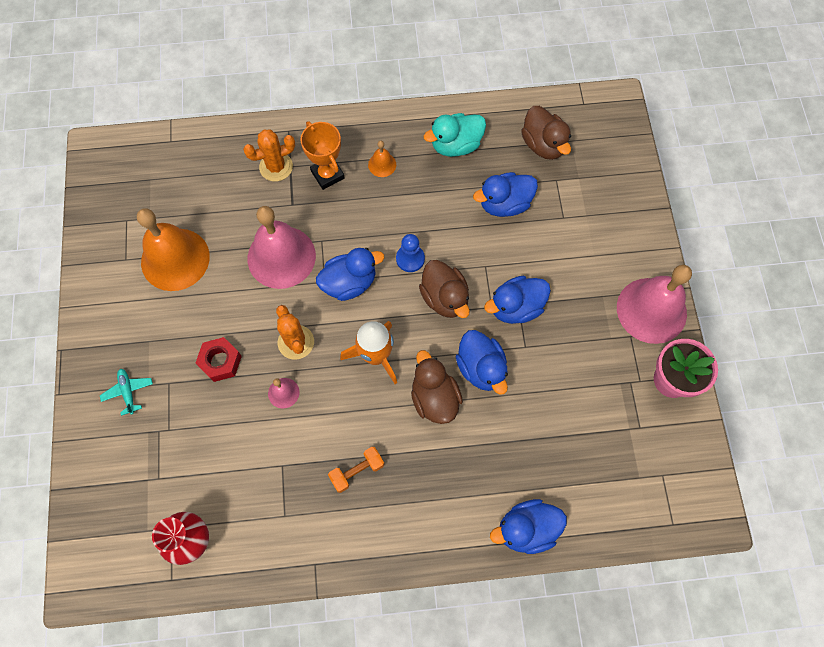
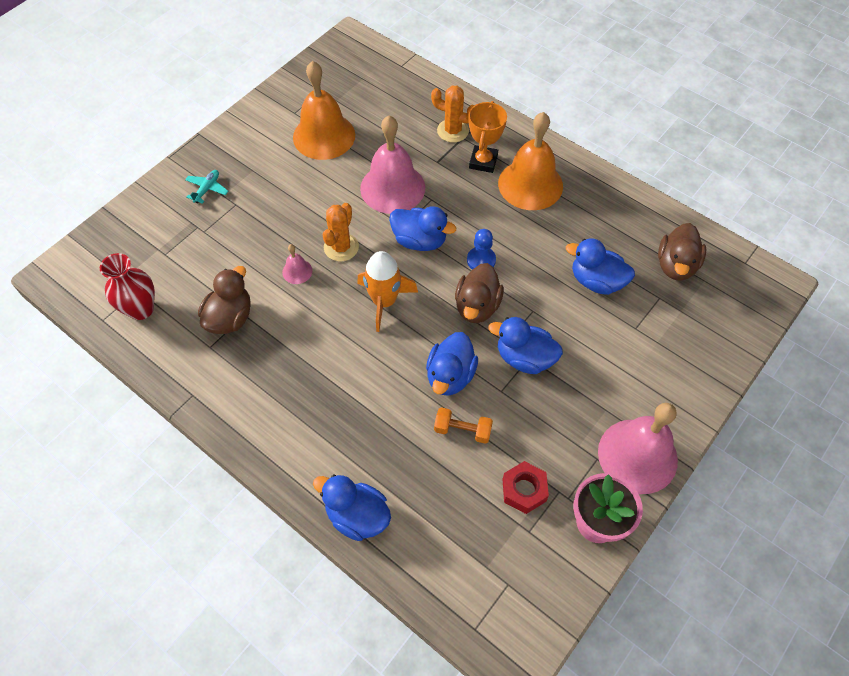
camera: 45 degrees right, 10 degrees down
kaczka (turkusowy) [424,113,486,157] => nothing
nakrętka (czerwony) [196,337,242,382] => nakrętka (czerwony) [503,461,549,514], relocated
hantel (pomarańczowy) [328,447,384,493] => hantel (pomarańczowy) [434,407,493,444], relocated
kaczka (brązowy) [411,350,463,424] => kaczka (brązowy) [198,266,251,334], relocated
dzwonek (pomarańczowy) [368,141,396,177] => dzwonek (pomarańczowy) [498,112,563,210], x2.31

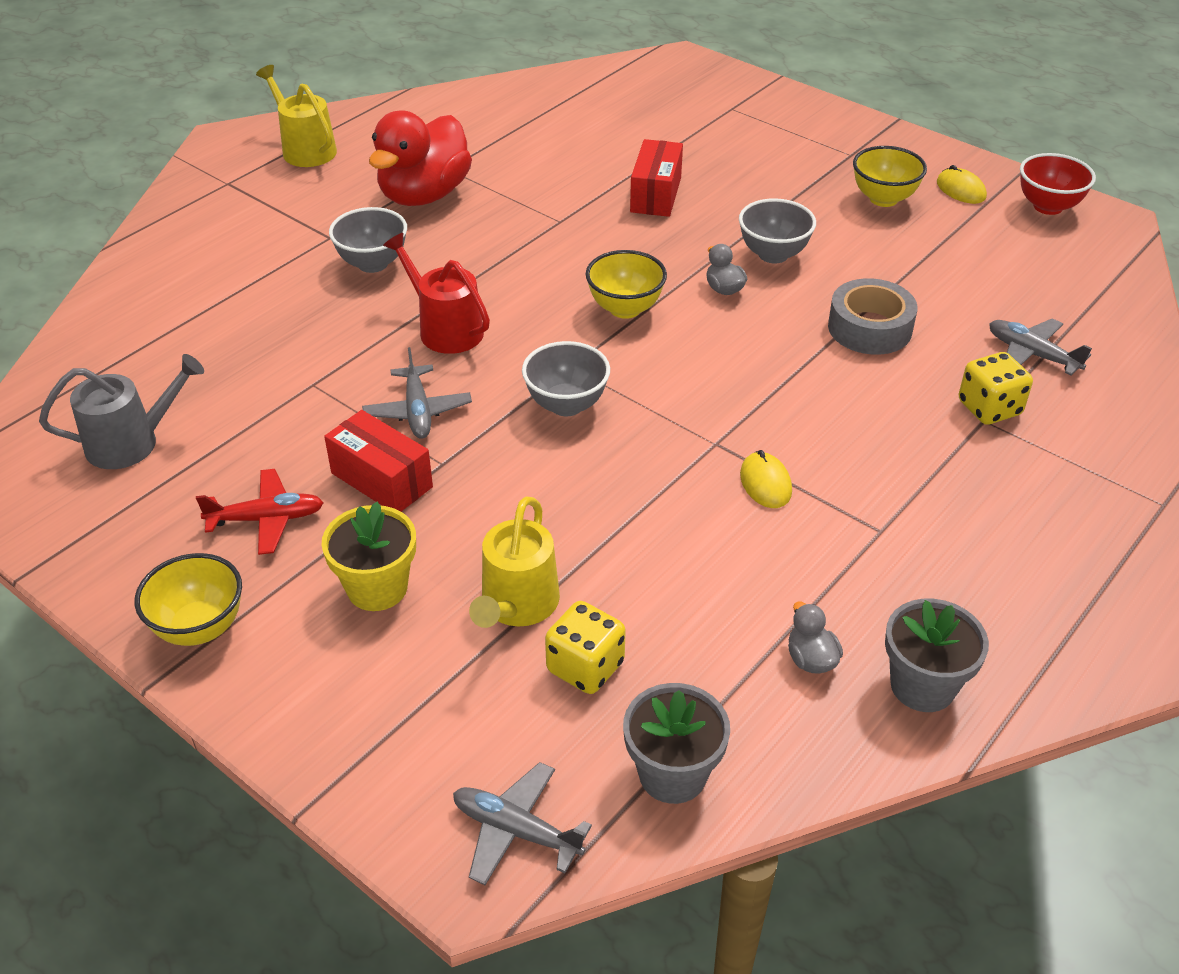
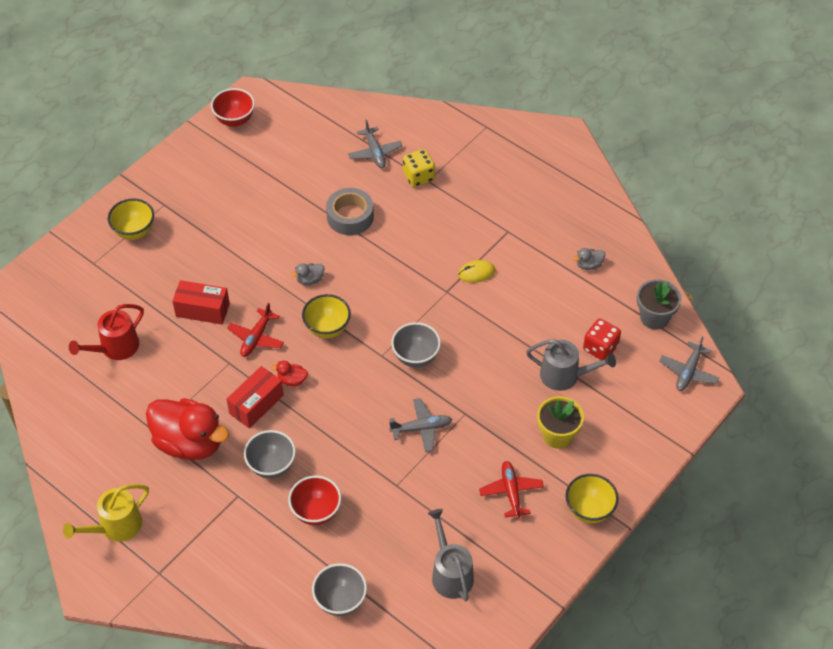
camera: 90 degrees left, 10 degrees up
doniczka (szary) [885,599,989,712] => nothing
myszka (żółty) [937,165,987,204] => nothing
nothing => samolot (czerwony) [227,302,284,357]
nothing => kaczka (czerwony) [271,361,308,387]
nothing => miska (czerwony) [288,476,341,525]
pudełko (czerwony) [324,410,433,512] => pudełko (czerwony) [227,366,284,428], relocated
konewka (czerwony) [383,233,490,354] => konewka (czerwony) [69,304,144,360], relocated
miska (szary) [739,198,816,263] => miska (szary) [312,563,367,616], relocated
miska (żółty) [853,146,927,207] => miska (żółty) [108,198,154,240], relocated
konewka (żółty) [469,497,560,628] => konewka (szary) [526,339,616,391]
kostka do gry (żółty) [545,601,626,694] => kostka do gry (czerwony) [583,319,621,360]
samolot (szary) [989,318,1092,375] => samolot (szary) [348,120,402,168], 60 degrees counterclockwise

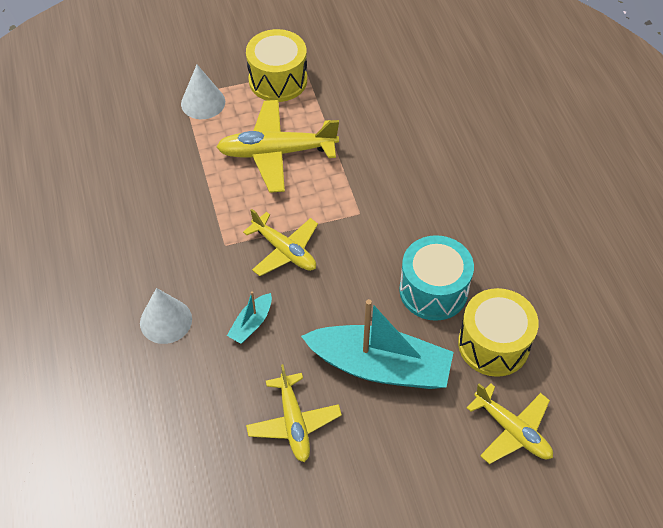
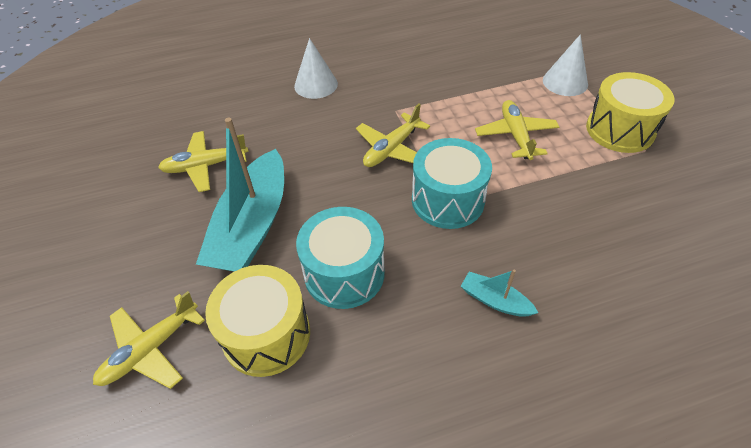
camera: 90 degrees right, 5 degrees down
nothing => bęben (turkusowy) [412,138,492,229]
łódka (turkusowy) [227,291,272,344] => łódka (turkusowy) [461,270,538,317], relocated
samolot (żółty) [216,100,339,193] => samolot (żółty) [475,100,559,160], x0.67

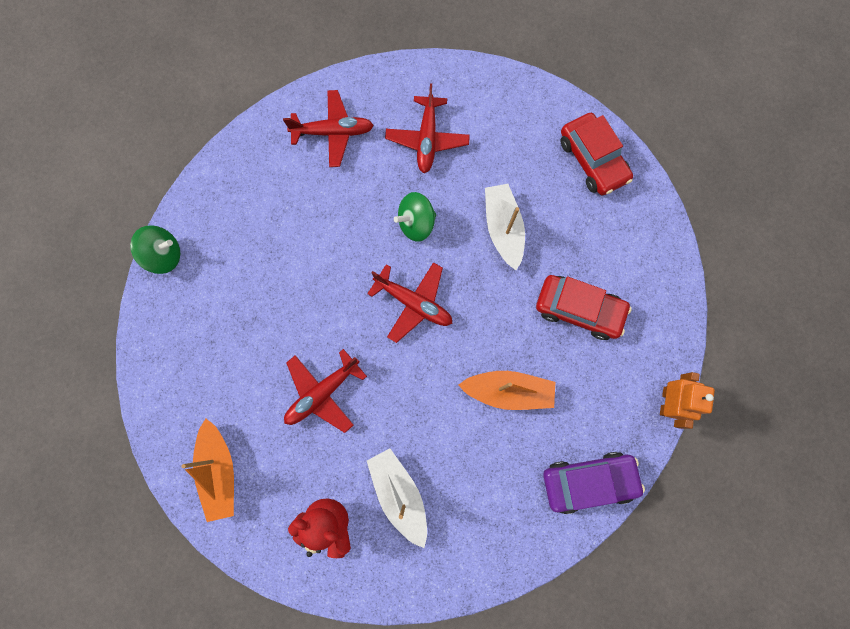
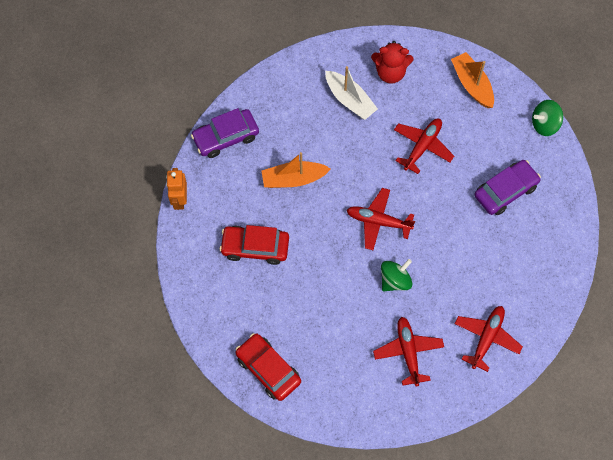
camera: 165 degrees right, 10 degrees down
łódka (biały) [485,184,525,270] => nothing
nothing => samochód (fioletowy) [474,160,541,215]
bączek (zielony) [130,225,180,274] => bączek (zielony) [532,100,563,136], relocated
samolot (czerwony) [283,90,374,167] => samolot (czerwony) [455,306,523,372], 135 degrees clockwise

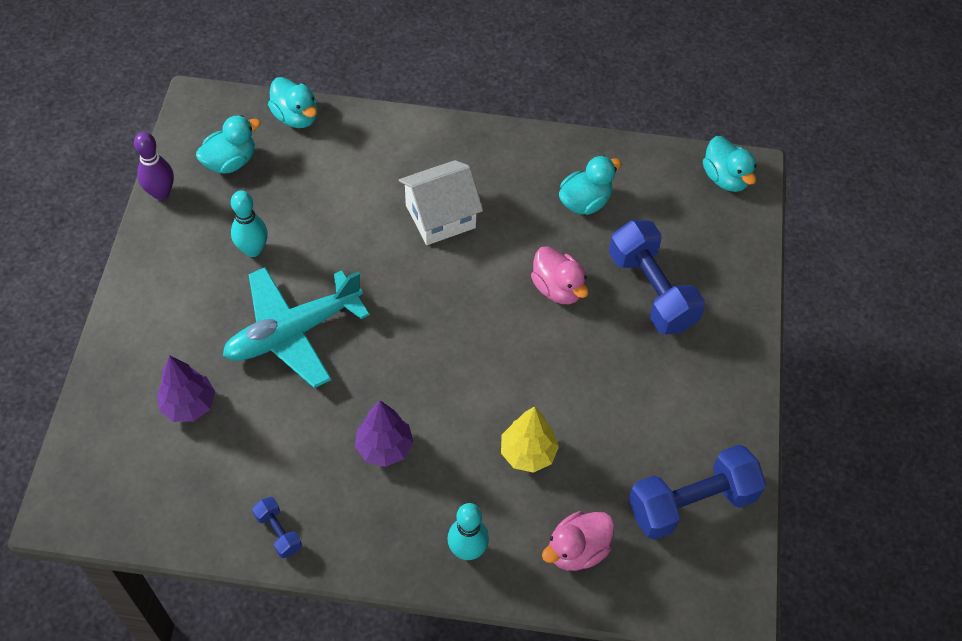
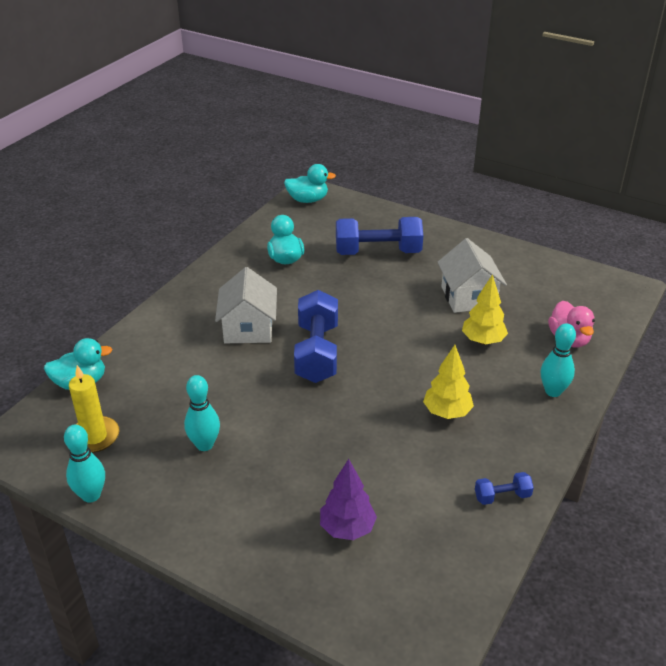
camera: 65 degrees left, 20 degrees down
samolot (turkusowy) [223,267,370,388] => nothing
kaczka (różowy) [531,246,589,304] => nothing
nothing => domek (biały) [437,238,507,313]
hantel (niebieski) [629,445,766,540] => hantel (niebieski) [294,290,338,383], relocated
kaczka (turkusowy) [196,115,261,174] => świeca (żółty) [69,365,119,453]
kręgiel (fioletowy) [134,132,174,200] => kręgiel (turkusowy) [64,425,105,503]
drzewko (fioletowy) [355,400,413,467] => drzewko (żółty) [423,345,474,419]

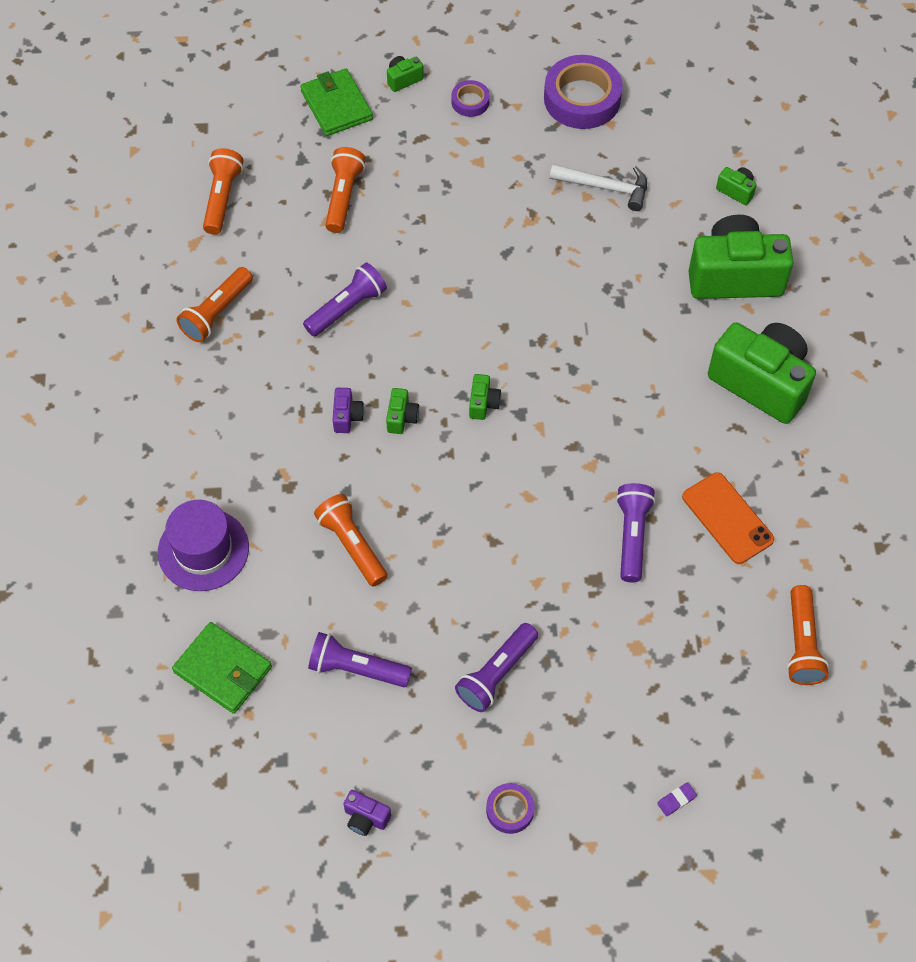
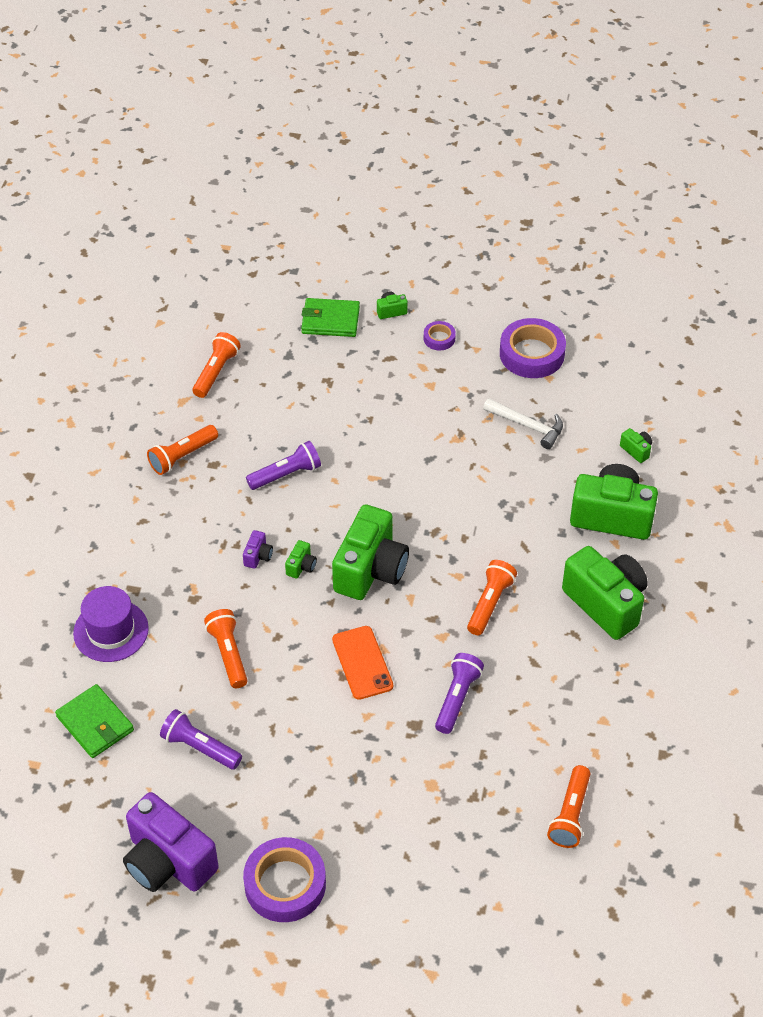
camera: 15 degrees right, 10 degrees down
latarka (fioletowy) [455,623,538,712] => nothing
gumka do mazania (fioletowy) [657,782,697,816] => nothing
latarka (pomarańczowy) [325,147,366,233] => latarka (pomarańczowy) [467,560,517,635], relocated
telefon (pomarańczowy) [682,472,774,564] => telefon (pomarańczowy) [332,626,393,700], relocated
portfel (zielony) [300,68,373,136] => portfel (zielony) [301,298,360,337], 75 degrees counterclockwise
aparat fotograficzny (fioletowy) [344,790,391,836] => aparat fotograficzny (fioletowy) [123,792,219,892], x2.47
aparat fotograficzny (zielony) [469,374,501,420] => aparat fotograficzny (zielony) [332,504,409,600], x2.47
taśma klejąca (fioletowy) [486,783,535,834] => taśma klejąca (fioletowy) [243,837,326,922], x2.02

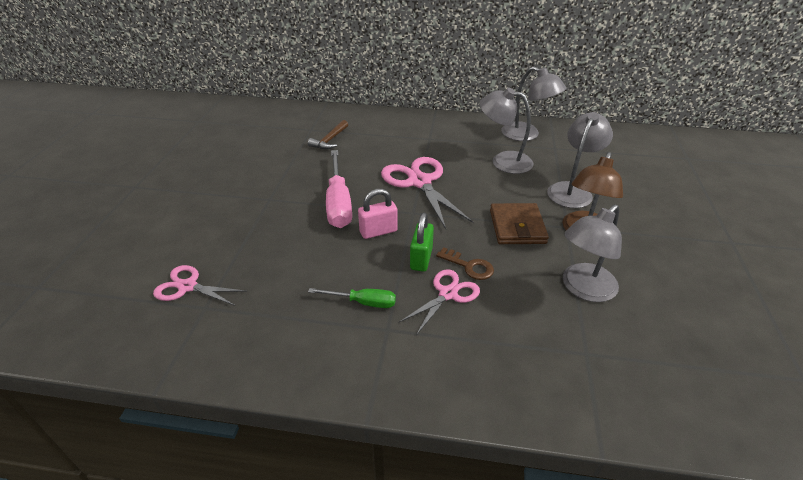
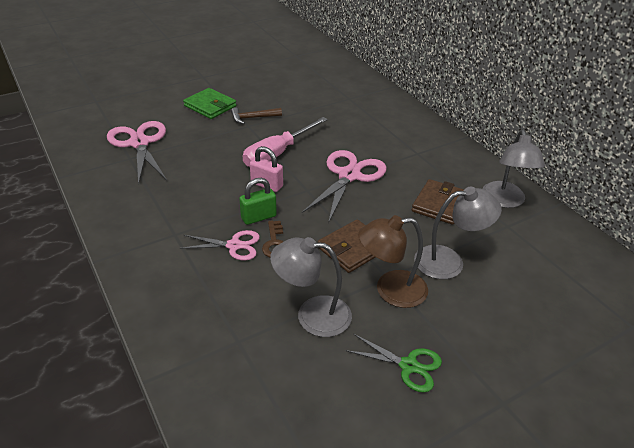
camera: 50 degrees right, 0 degrees up
śrubokręt (zielony) [308,288,396,308] => nothing
nothing => portfel (zielony) [183,88,236,119]
nothing => nożyczki (zielony) [345,334,442,393]
młotek (brązowy) [308,120,348,149] => młotek (brązowy) [231,107,282,124], relocated
lampka (szary) [480,88,534,174] => portfel (brązowy) [412,179,464,225]
nożyczki (różowy) [153,265,247,306] => nożyczki (różowy) [107,121,167,185], x1.69

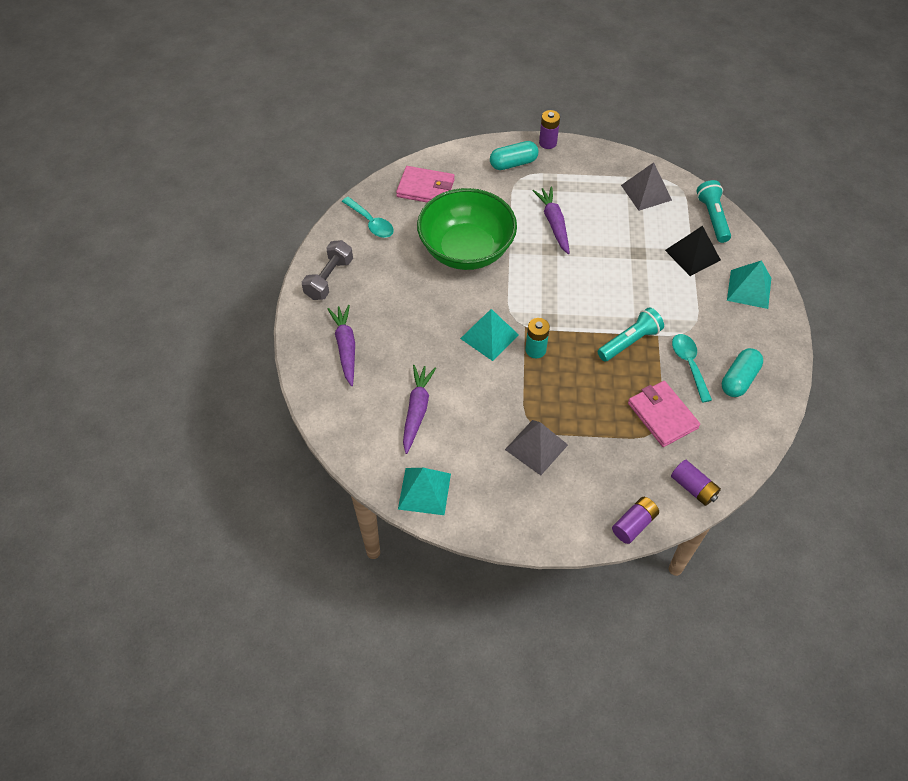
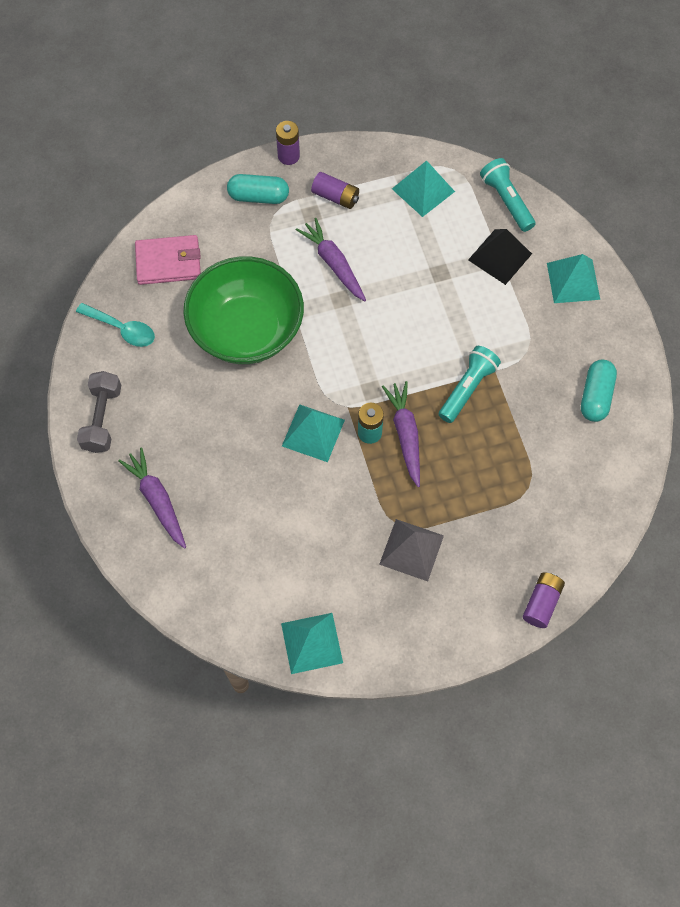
camera: 20 degrees left, 10 degrees up
portfel (różowy) [628,381,700,447] => nothing
łyżka (turkusowy) [672,334,712,403] => nothing
marchewka (fioletowy) [403,365,436,454] => marchewka (fioletowy) [382,381,420,487], relocated
bateria (fioletowy) [671,460,721,506] => bateria (fioletowy) [311,172,359,209], relocated
piramida (szary) [621,162,672,211] => piramida (turkusowy) [392,160,455,217]
kapsułka (turkusowy) [490,141,539,170] => kapsułka (turkusowy) [227,174,289,204], 45 degrees clockwise

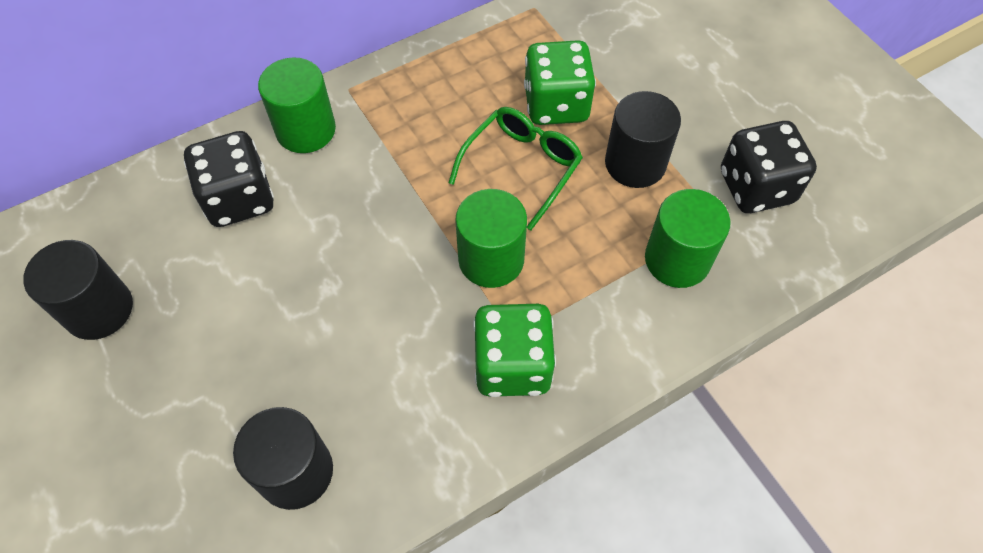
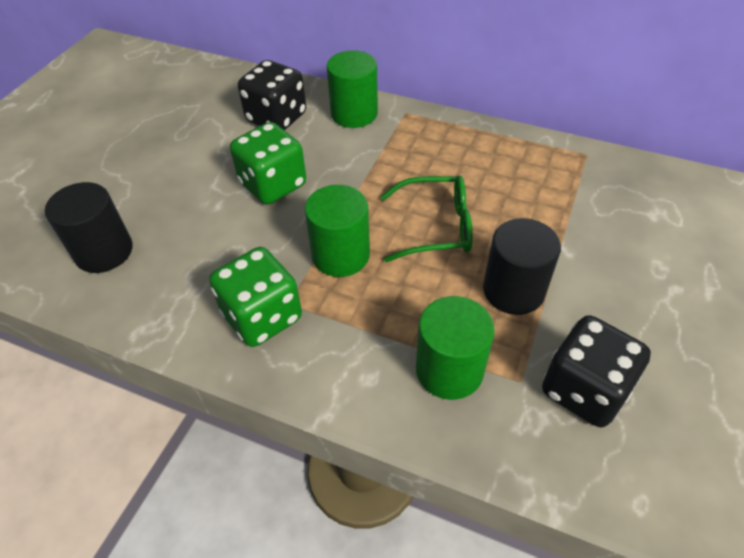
camera: 55 degrees right, 10 degrees down
walec (czarny) [23,240,133,340] => nothing
kostka do gry (zielony) [524,40,596,125] => kostka do gry (zielony) [230,122,306,205], relocated

